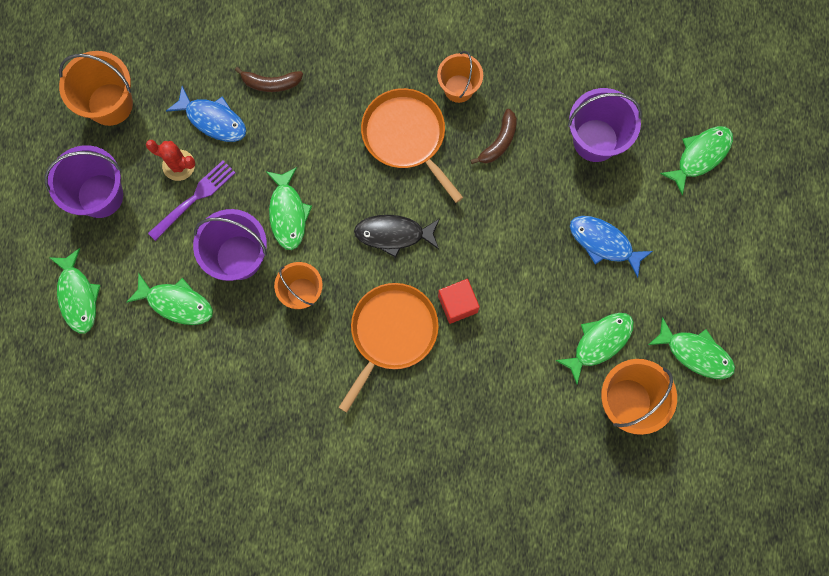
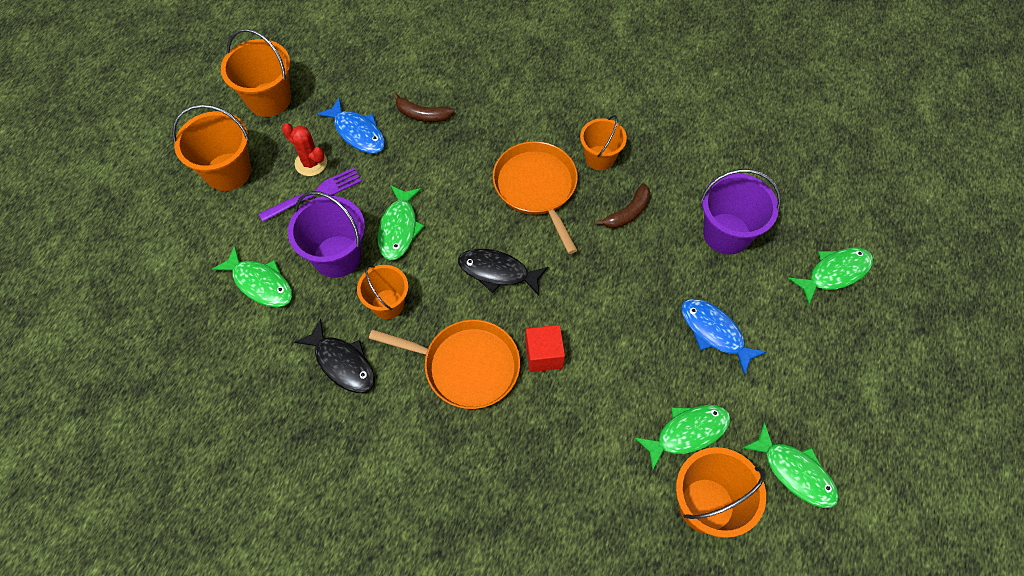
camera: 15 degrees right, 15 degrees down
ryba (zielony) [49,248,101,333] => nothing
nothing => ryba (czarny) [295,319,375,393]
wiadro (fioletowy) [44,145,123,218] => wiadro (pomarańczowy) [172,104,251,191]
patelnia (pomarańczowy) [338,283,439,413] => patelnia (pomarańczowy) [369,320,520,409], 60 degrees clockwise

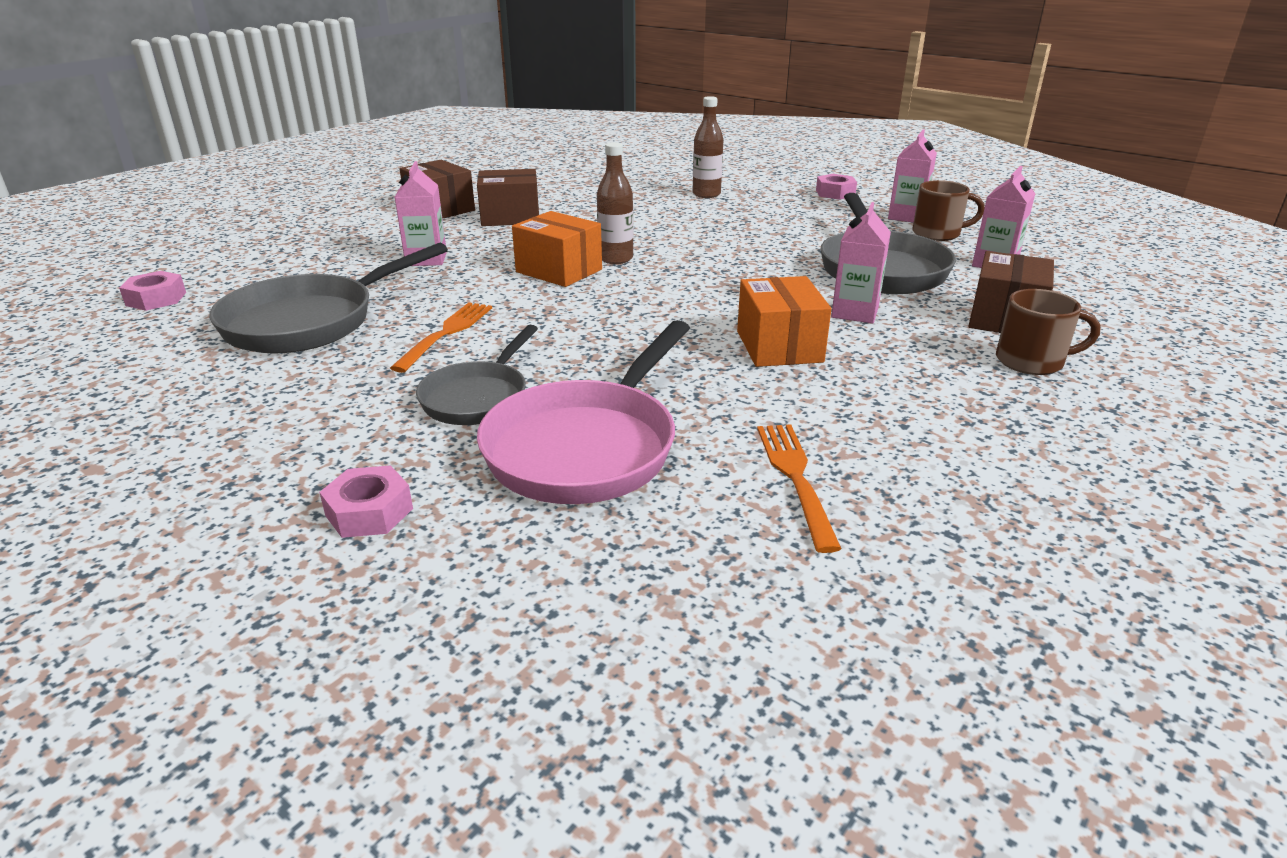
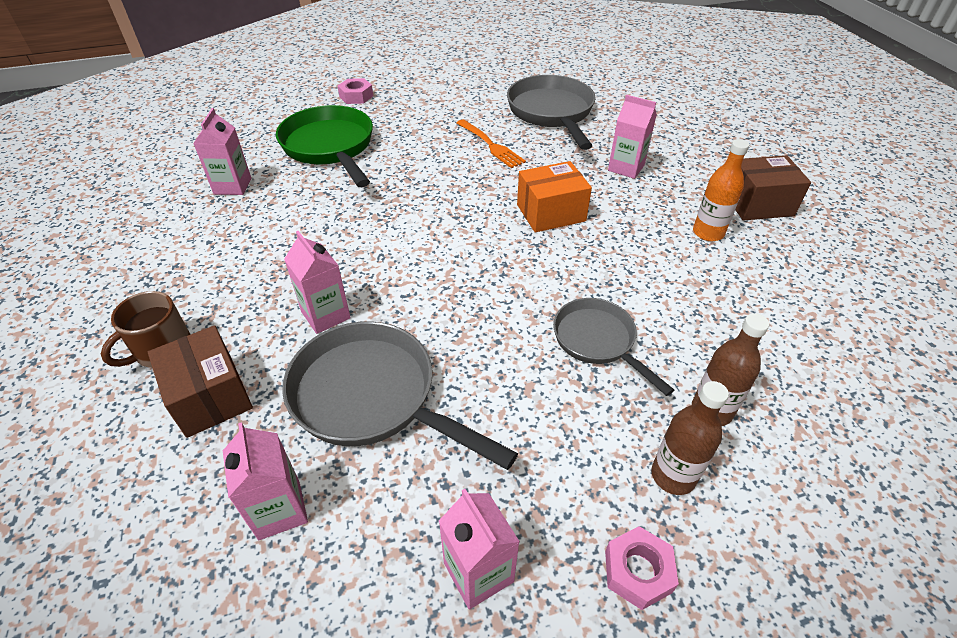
camera: 125 degrees right, 15 degrees up
nakrętka (różowy) [119,271,186,311] => nothing
pudełko (pomarańczowy) [737,276,831,367] => nothing
kubek (brązowy) [912,180,985,241] => nothing
patelnia (szary) [416,325,538,425] => patelnia (szary) [553,298,674,396], relocated
butelka (brązowy) [597,142,633,264] => butelka (brązowy) [651,381,729,495], relocated
pudełko (brązowy) [477,169,539,226] => butelka (pomarańczowy) [693,139,749,241]
widelec (pomarańczowy) [757,424,841,553] => karton mleka (różowy) [193,108,251,195]
patelnia (różowy) [477,320,690,504] => patelnia (zielony) [276,105,373,187]

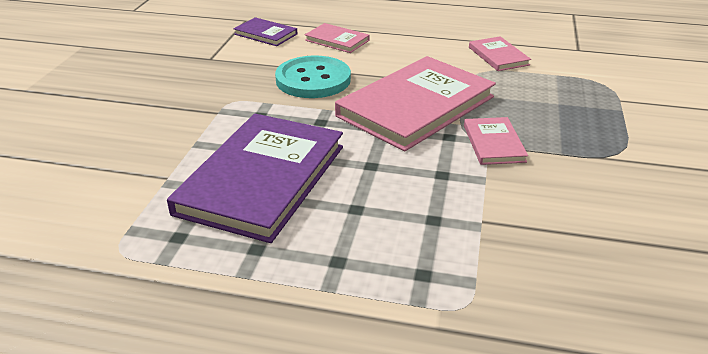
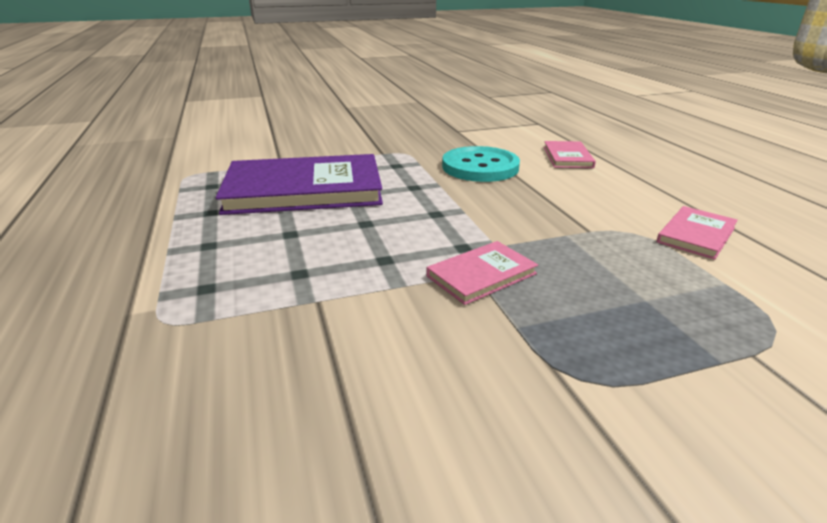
camera: 60 degrees right, 5 degrees down
książka (fioletowy) [234,17,297,46] => nothing
książka (różowy) [335,56,496,151] => nothing

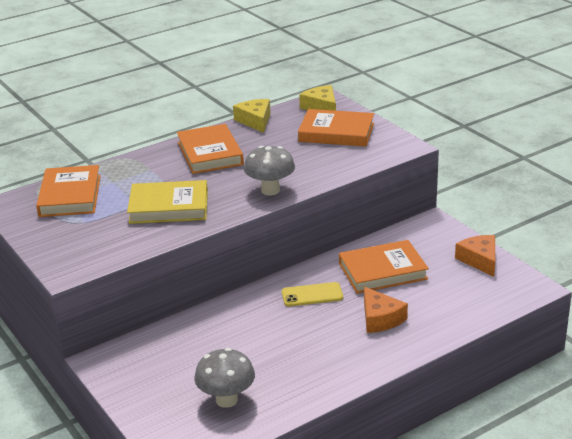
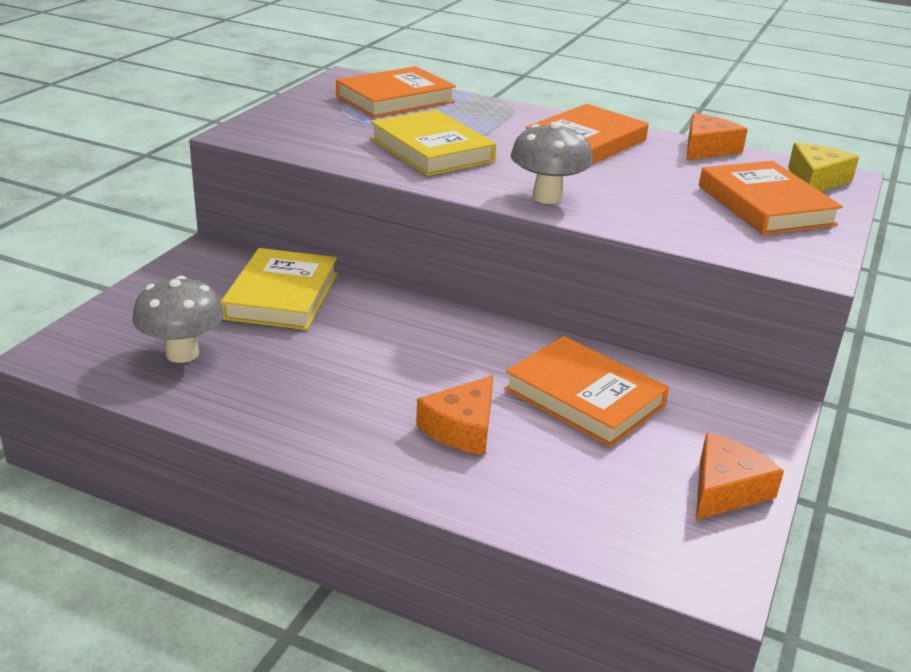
camera: 55 degrees right, 0 degrees up
telefon (żółty) [282,282,343,307] => nothing
nothing => książka (żółty) [221,248,337,330]
ser (żółty) [233,99,271,133] => ser (pomarańczowy) [686,113,748,161]

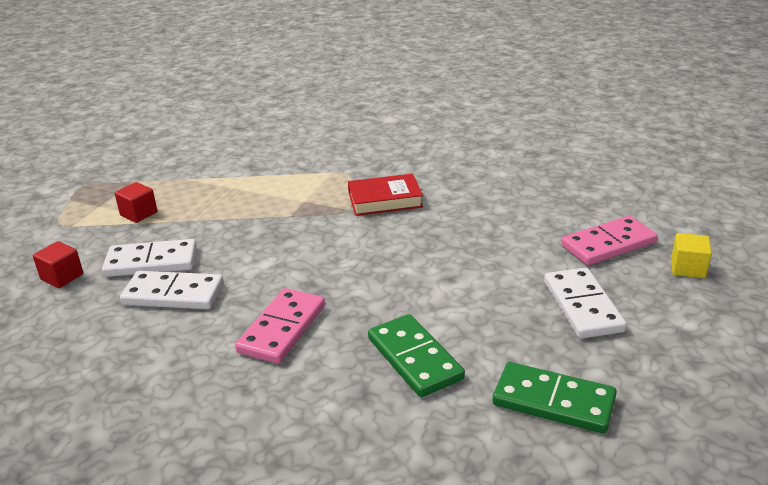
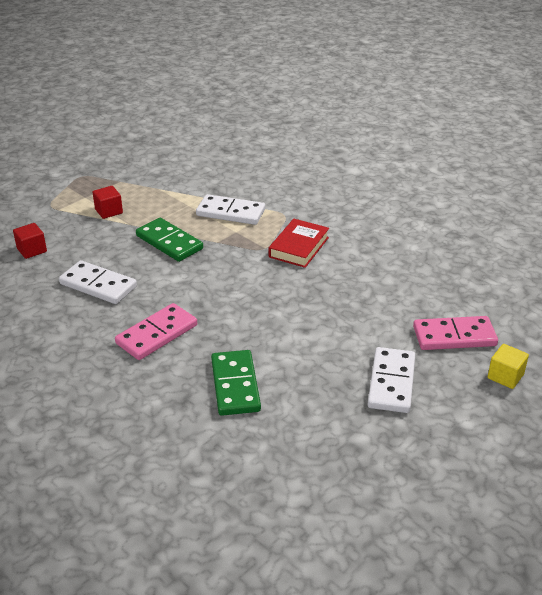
camera: 20 degrees right, 5 degrees up
kostka domina (biały) [102,239,197,277] => kostka domina (biały) [196,194,265,225], relocated
kostka domina (zielony) [493,362,617,434] => kostka domina (zielony) [136,218,203,262], relocated
książka (czerwony) [348,174,423,216] => książka (czerwony) [269,219,329,268], 75 degrees counterclockwise

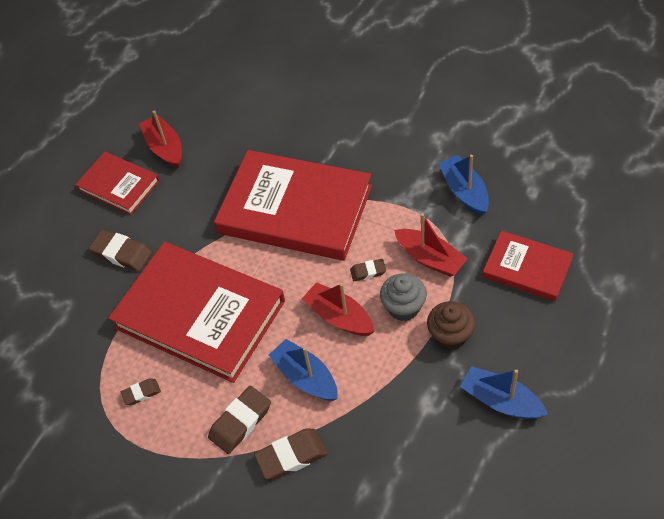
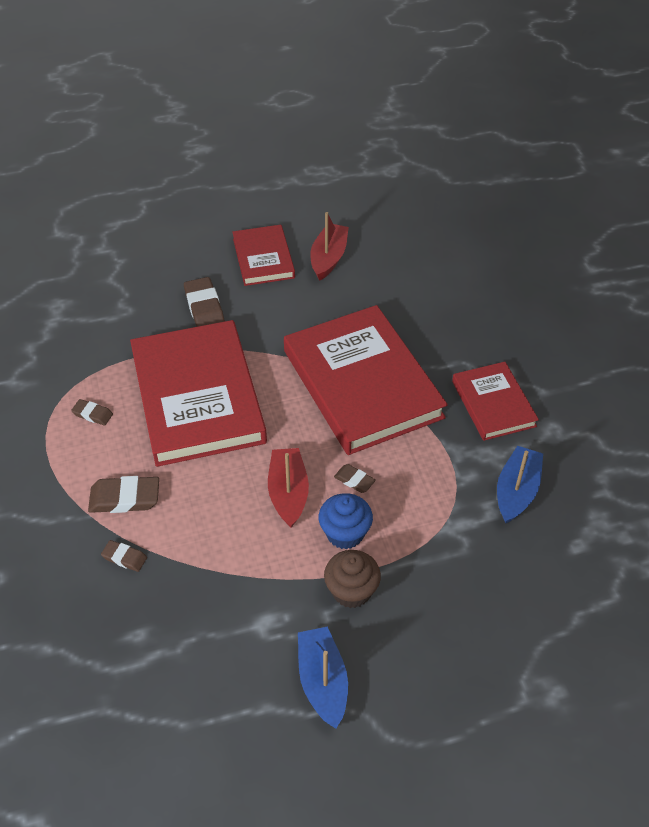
camera: 40 degrees right, 5 degrees down
łódka (niebieski) [269,339,338,401] => nothing
łódka (czerwony) [394,213,468,277] => nothing
książka (czerwony) [482,231,574,302] => książka (czerwony) [452,362,539,441], relocated
muffinka (szary) [380,273,427,321] => muffinka (niebieski) [319,493,373,549]
gumka do mazania (brązowy) [254,428,328,479] => gumka do mazania (brązowy) [101,540,147,572], x0.57

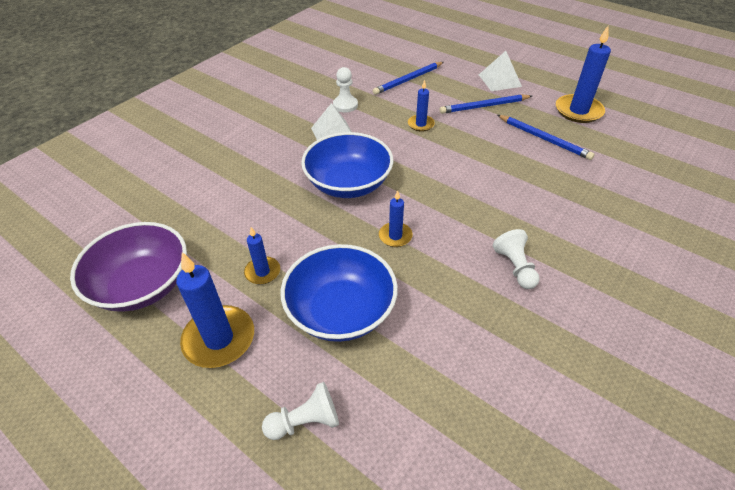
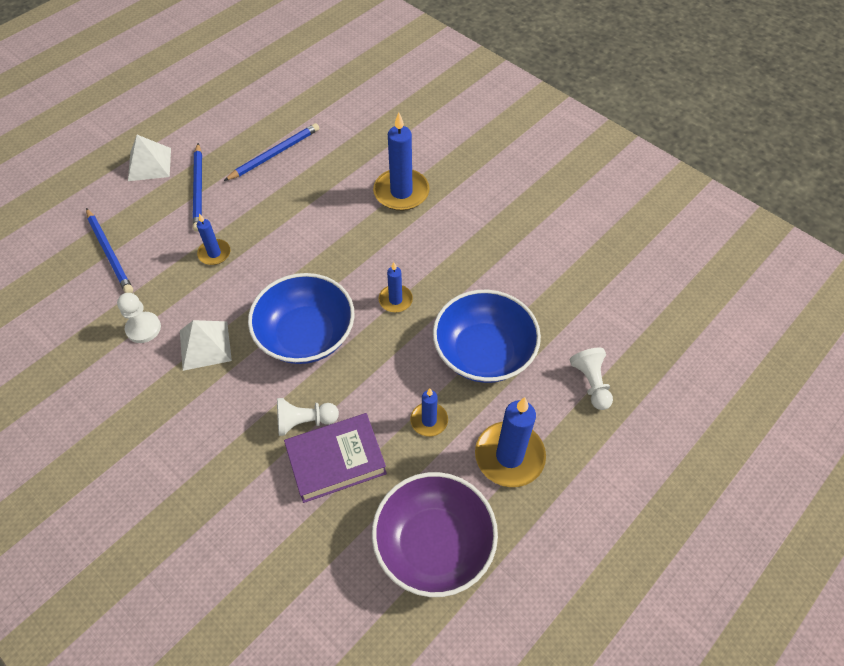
camera: 85 degrees left, 10 degrees up
nothing => książka (fioletowy) [284,413,387,503]
pionek (biały) [493,229,539,289] => pionek (biały) [277,398,339,436], relocated
świeca (niebieski) [556,25,611,123] => świeca (niebieski) [373,112,430,211], relocated

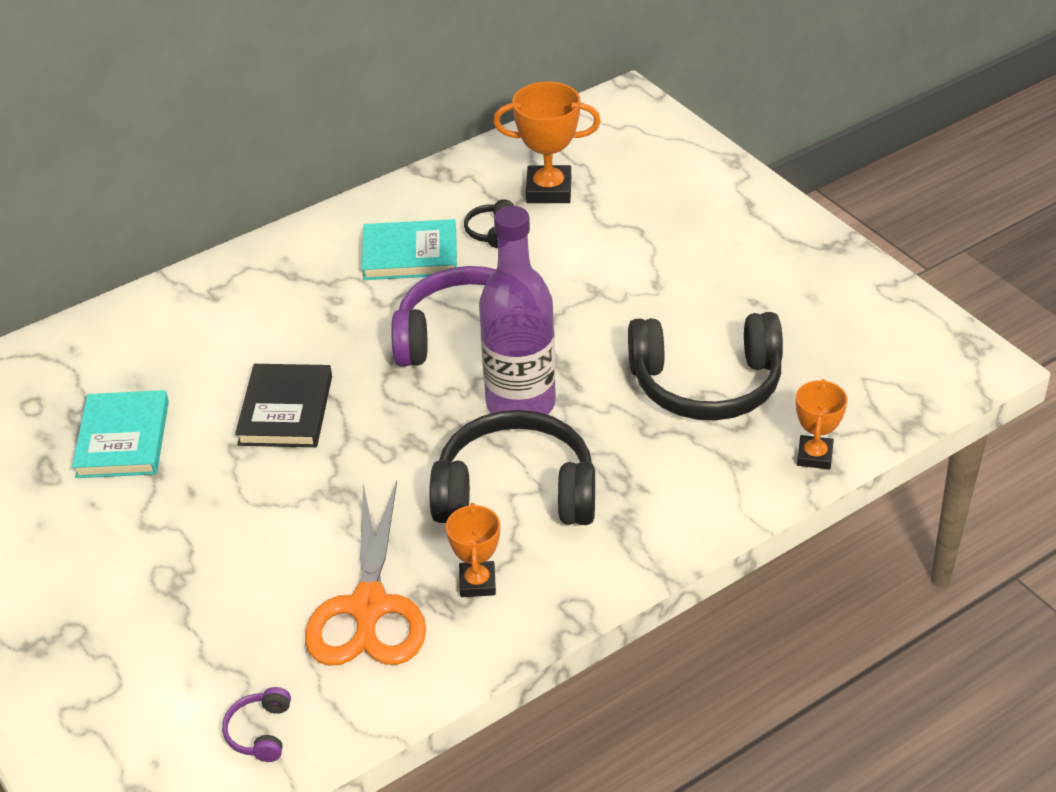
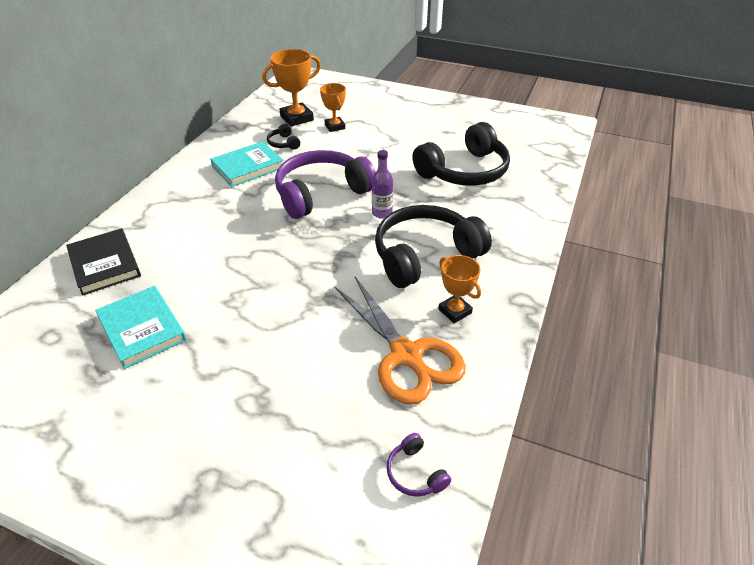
camera: 35 degrees left, 0 degrees up
książka (czarny) [235,364,332,447] => książka (czarny) [66,228,141,296], relocated
puchar (pomarańczowy) [796,379,848,469] => puchar (pomarańczowy) [320,83,346,132], relocated
butelka (fioletowy) [479,206,556,415] => butelka (fioletowy) [372,150,393,219], x0.47

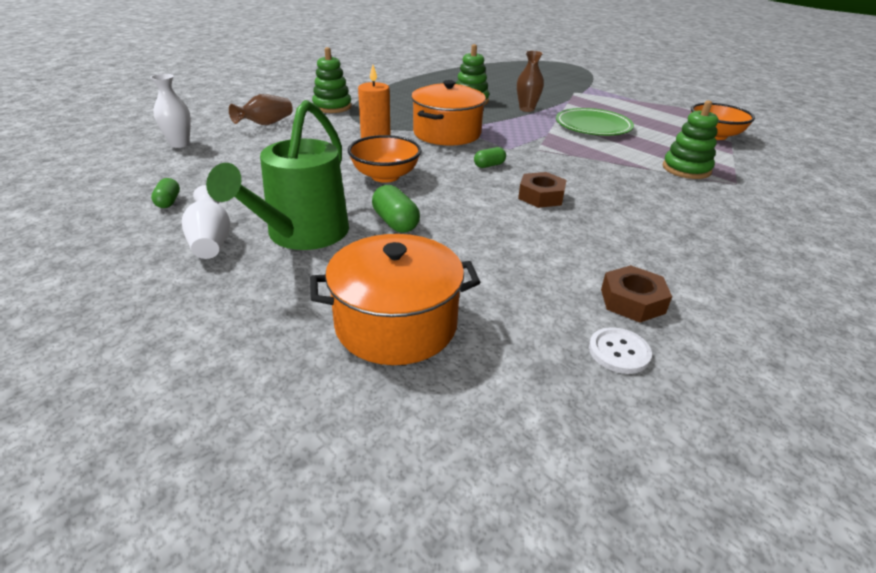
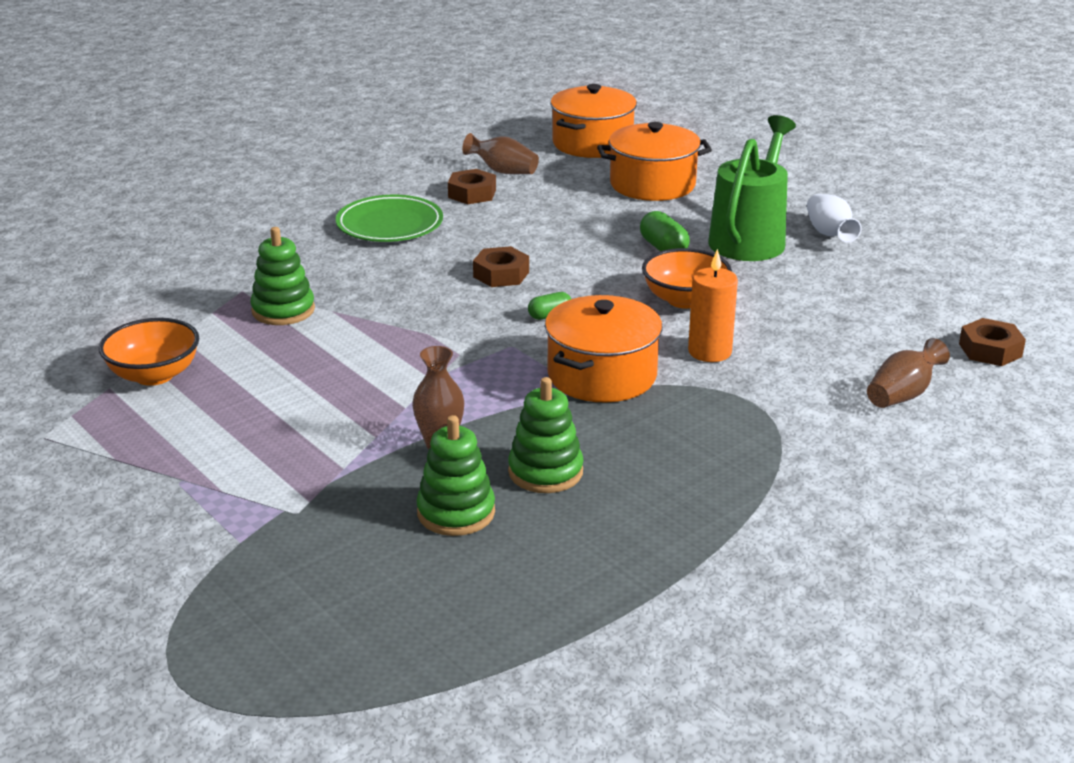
camera: 175 degrees left, 5 degrees down
kapsułka (zielony) [151,178,180,208] => nothing
nothing => garnek (pomarańczowy) [550,84,637,158]
zabawka nakładanka (zielony) [312,47,352,113] => zabawka nakładanka (zielony) [416,415,495,536], relocated
talerz (zielony) [556,108,634,136] => talerz (zielony) [336,195,443,242], relocated
wazon (biały) [150,74,191,148] => nakrętka (brązowy) [959,318,1026,366]
guzik (biały) [589,327,652,374] => wazon (brązowy) [462,133,539,174]

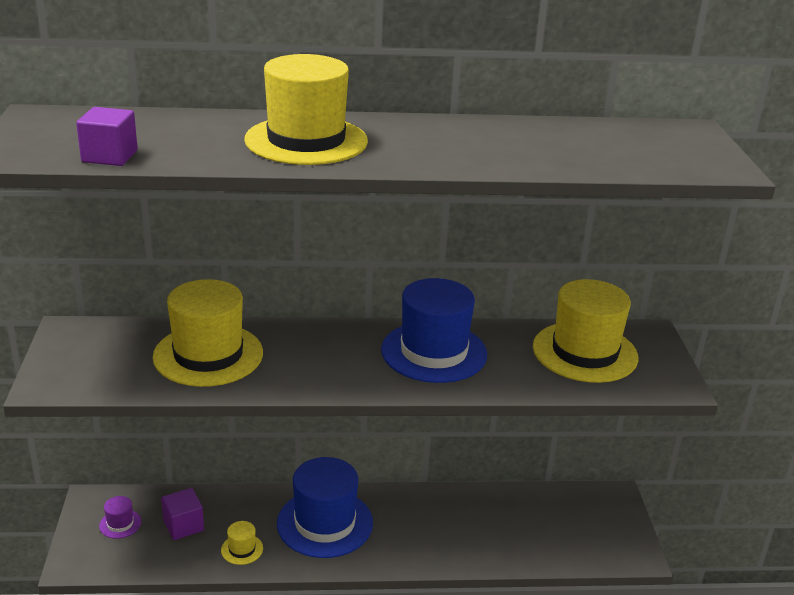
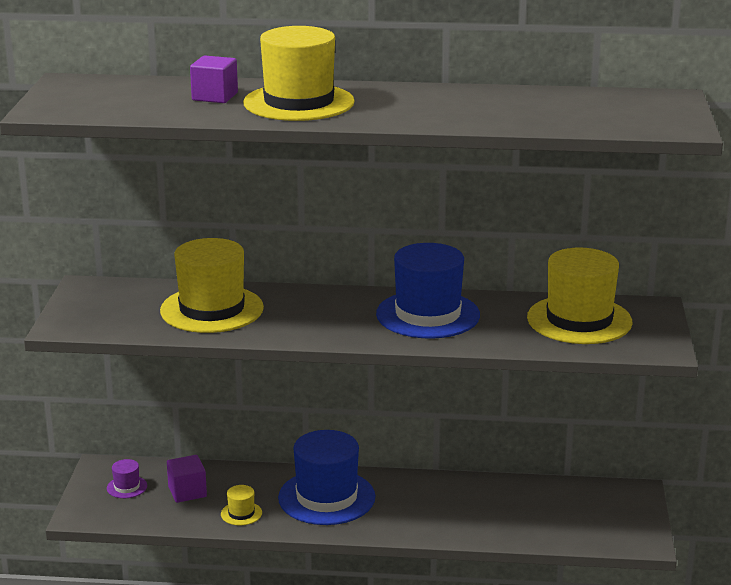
camera: 10 degrees right, 5 degrees down
sześcian (fioletowy) [76,107,138,166] => sześcian (fioletowy) [190,55,238,103], relocated

